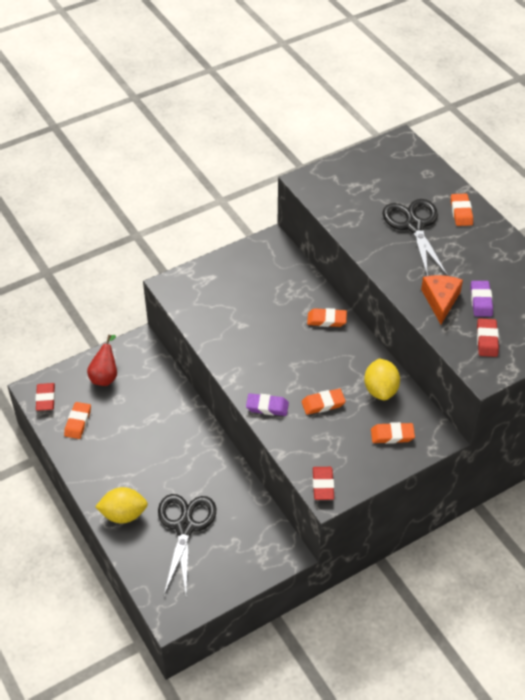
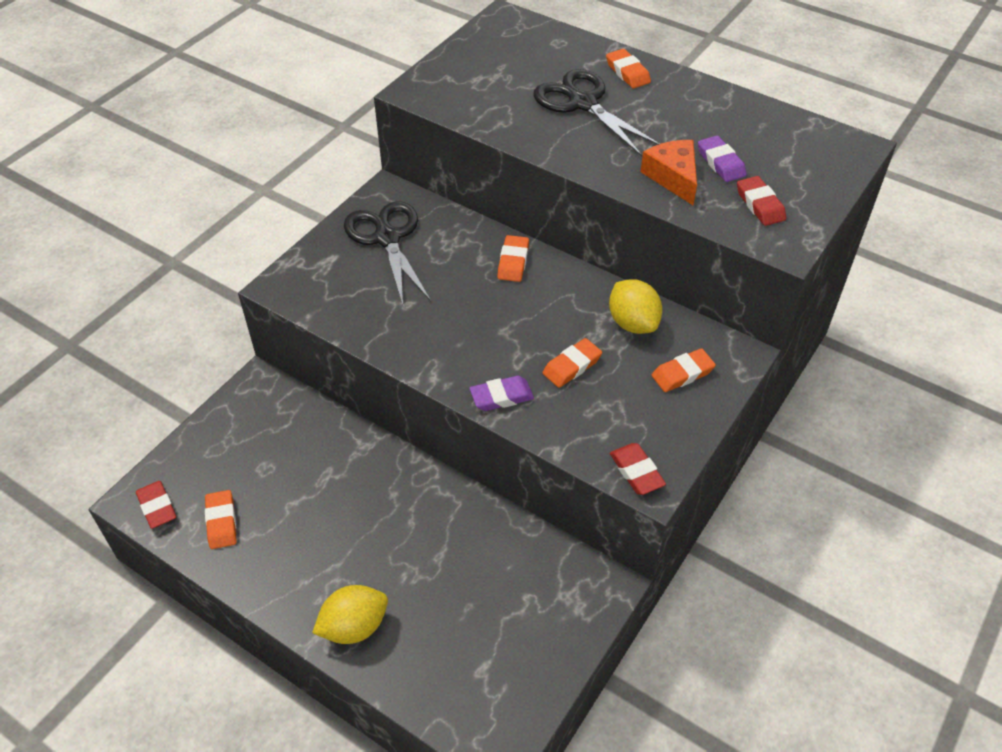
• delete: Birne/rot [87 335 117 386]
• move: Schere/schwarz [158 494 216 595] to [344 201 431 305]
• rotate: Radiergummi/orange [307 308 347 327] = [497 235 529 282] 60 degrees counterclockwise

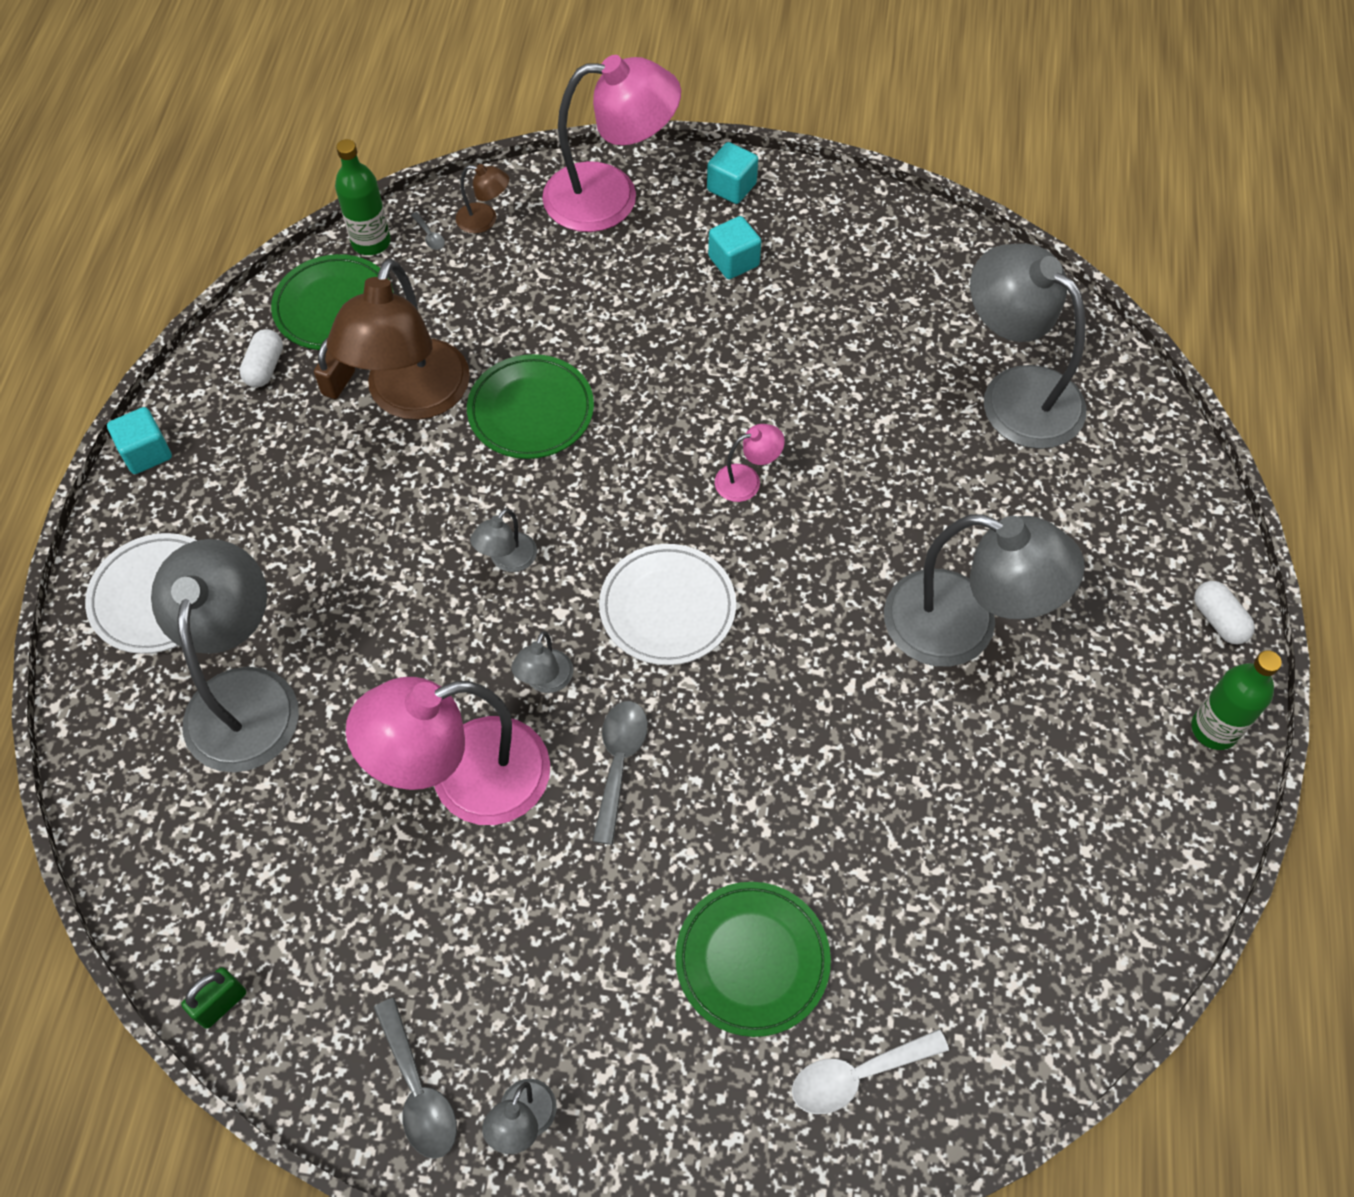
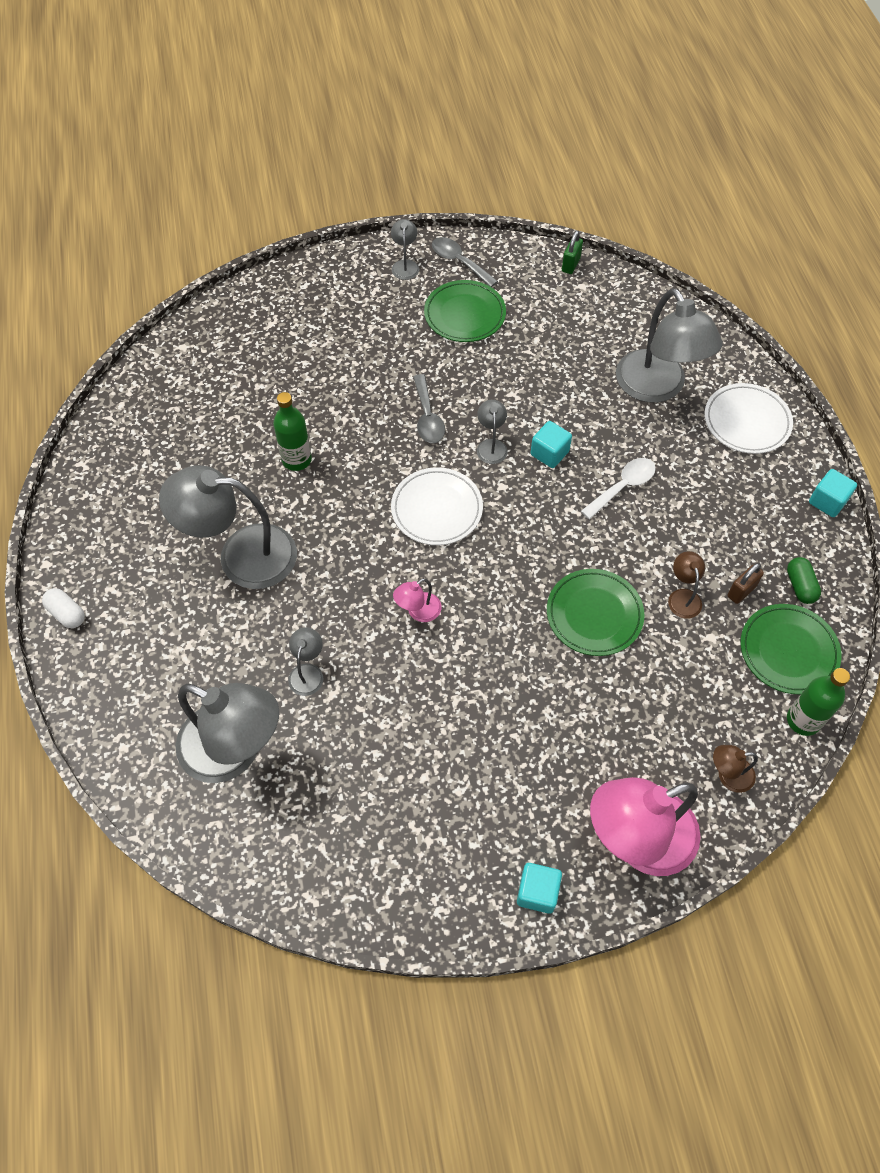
• delete: Lampe/rosa [346 677 550 825]
• delete: Löffel/grau [411 212 445 250]
• move: Lampe/grau [470 508 537 572] to [288 627 323 696]
• move: Teller/grün [675 882 831 1037] to [424 280 506 342]
• move: Kubus/türkis [708 216 761 279] to [531 421 572 468]
• move: Löffel/weiß [792 1029 949 1114] to [581 458 656 519]
• move: Flasche/grün [1191 650 1282 750] to [273 392 312 471]
• recolor: Kapsel/weiß [239 329 283 388] to Kapsel/grün [787 557 821 604]
• rotate: Vorhängeschloss/braun [314 338 355 399] = [727 563 764 604] 45 degrees clockwise
• resize: Lampe/braun [327 259 470 420] = [668 551 705 619] x0.43

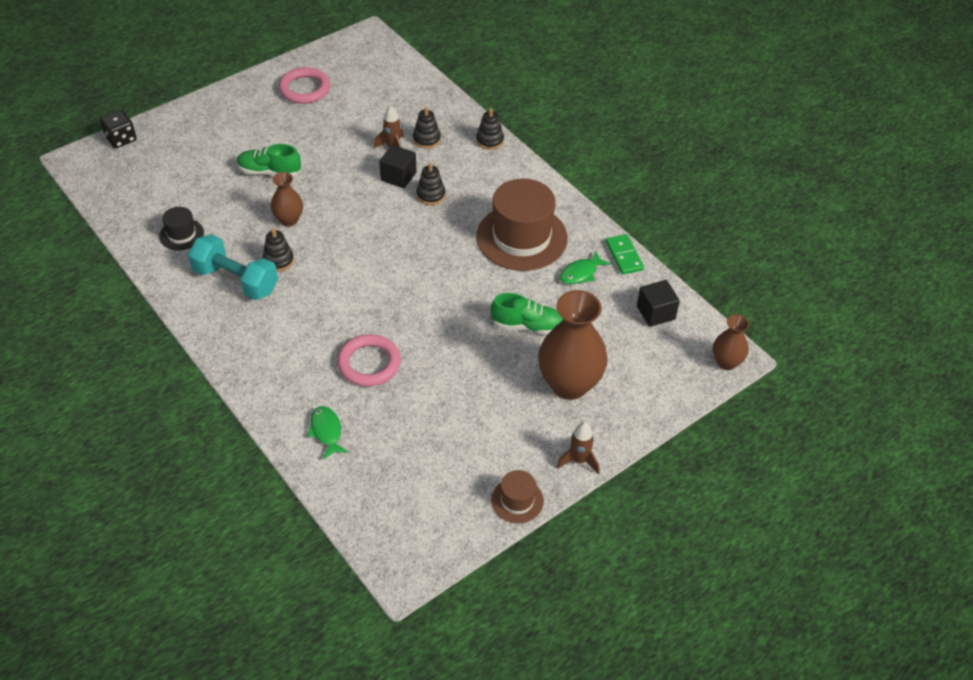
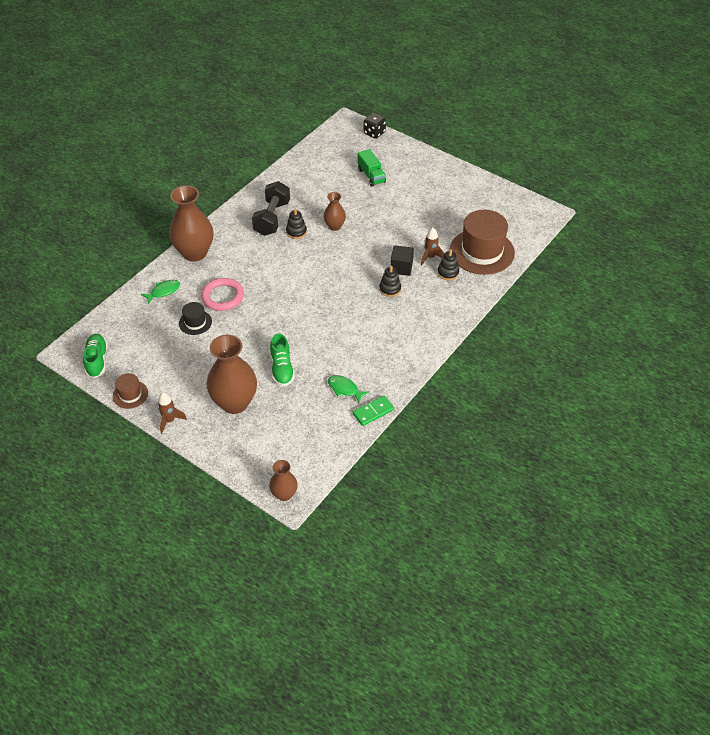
• delete: Ring/rosa [279 67 330 104]
• delete: Stapelspielzeug/schwarz [476 108 504 150]
• delete: Kubus/schwarz [637 280 680 327]
• insert: Vase/braun [169 185 214 262]
• insert: Lastwagen/grün [358 149 386 187]
• move: Hut/schwarz [159 207 204 250] to [179 302 212 335]
• move: Schuh/grün [237 144 301 177] to [83 334 108 378]
• move: Hut/braun [476 179 568 271] to [450 210 515 275]
• recolor: Hantel/türkis [188 234 278 300] to Hantel/schwarz [252 181 290 236]

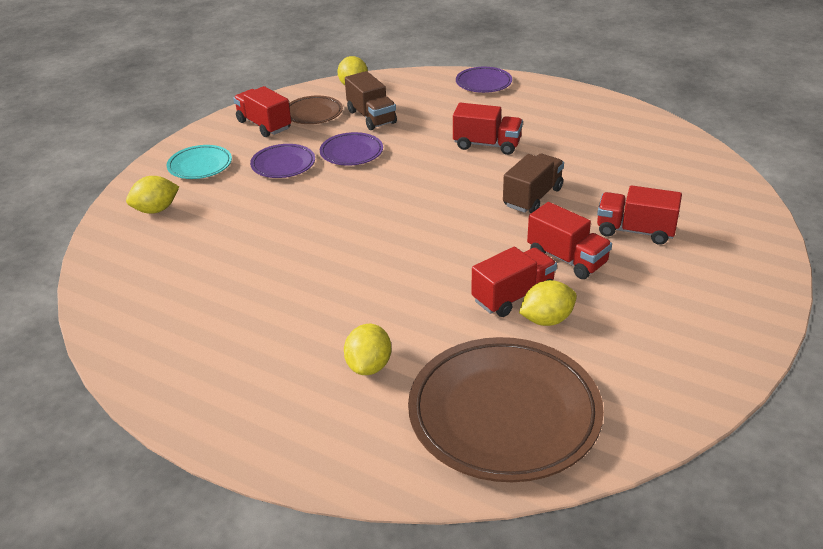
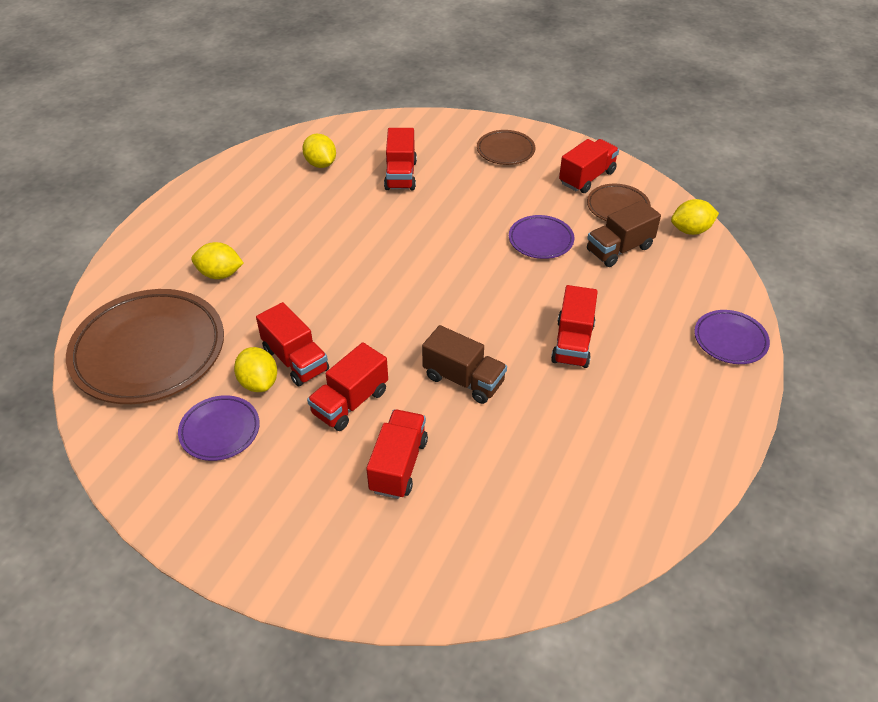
• insert: Lastwagen/rot [384 128 417 190]
• move: Zitrone/gelb [126 176 179 214] to [302 134 336 168]
• move: Teller/lila [250 144 315 178] to [178 395 260 461]
• recolor: Teller/türkis [167 145 232 179] to Teller/braun [477 130 535 165]

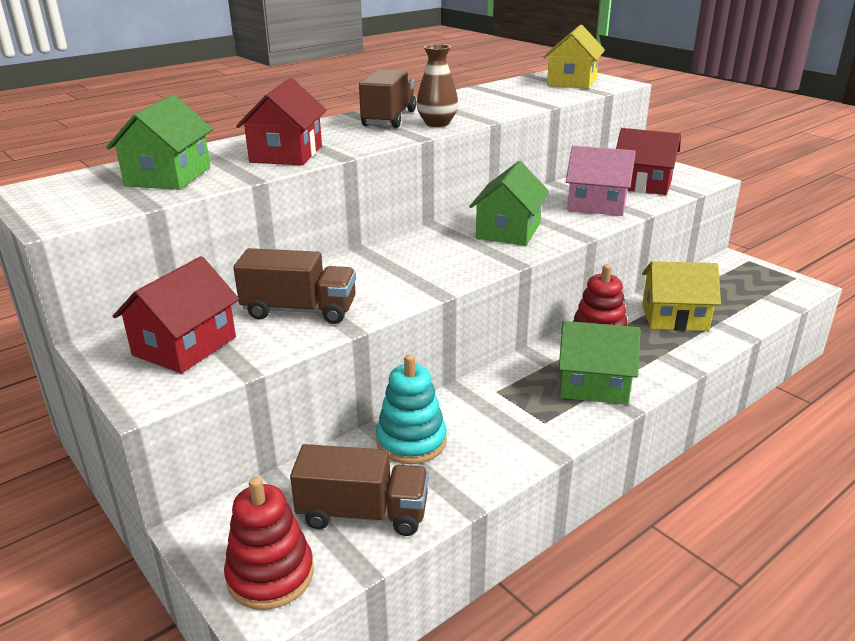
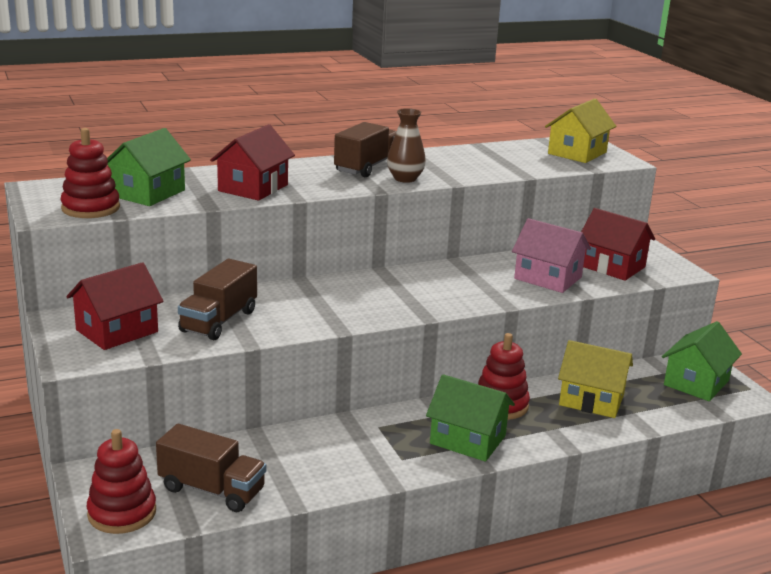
• delete: Stapelspielzeug/türkis [376 354 447 464]
• insert: Stapelspielzeug/rot [60 128 120 218]
• move: Haus/grün [469 161 549 245] to [662 321 742 401]
• rotate: Lastwagen/braun [233 248 356 324] = [178 259 257 340] 90 degrees clockwise

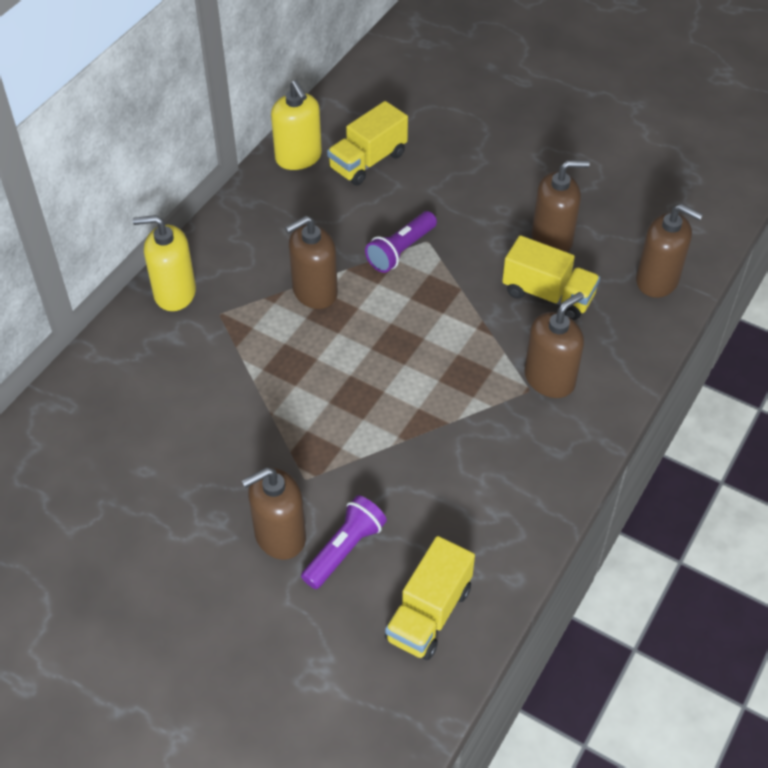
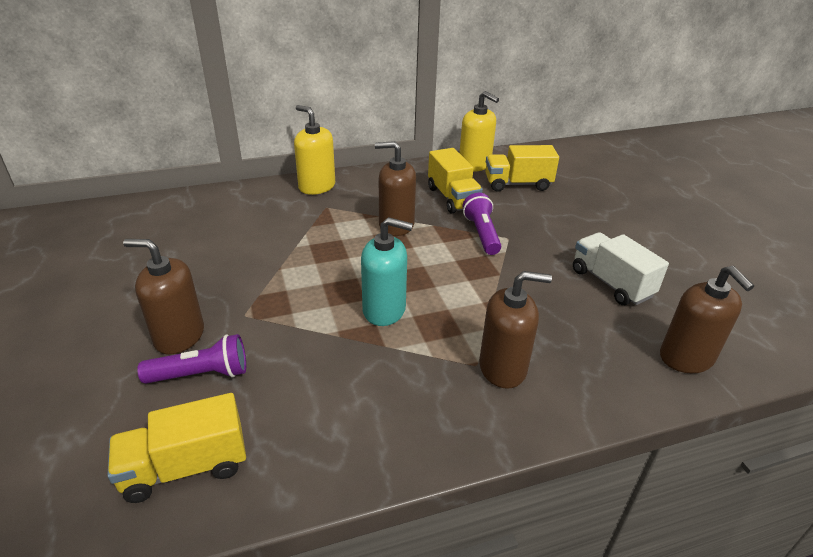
• insert: Seifenspender/türkis [361 217 413 326]
• move: Lastwagen/gelb [502 235 600 320] to [428 148 483 214]
• replace: Seifenspender/braun [532 160 590 252] to Lastwagen/weiß [573 232 669 305]
• rotate: Seifenspender/gelb [271 80 322 170] = [459 91 499 172] 60 degrees counterclockwise
• rotate: Taschenlampe/lila [365 211 437 273] = [463 193 501 255] 90 degrees clockwise

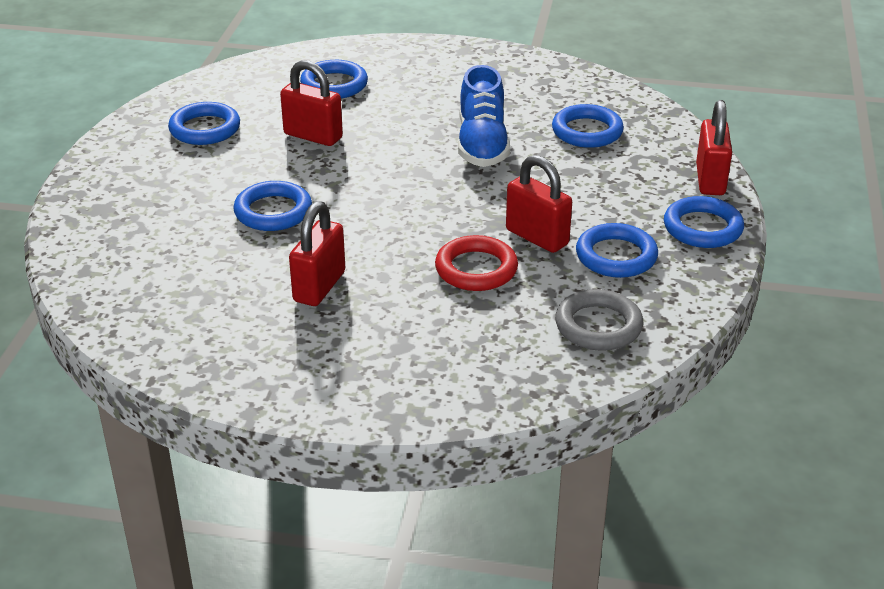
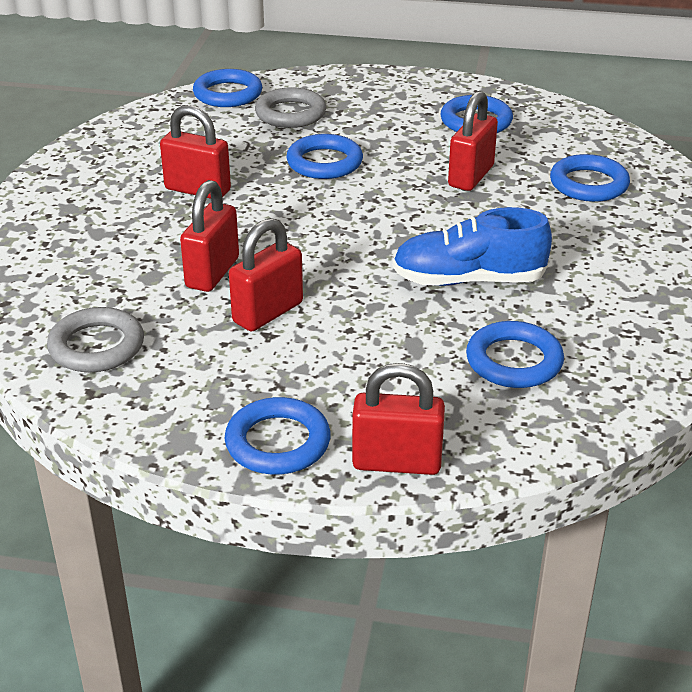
• insert: Ring/grau [255 87 327 128]
• move: Ring/blau [576 223 658 278] to [193 69 262 107]
• replace: Ring/rot [435 235 518 291] to Vorhängeschloss/rot [180 180 239 292]

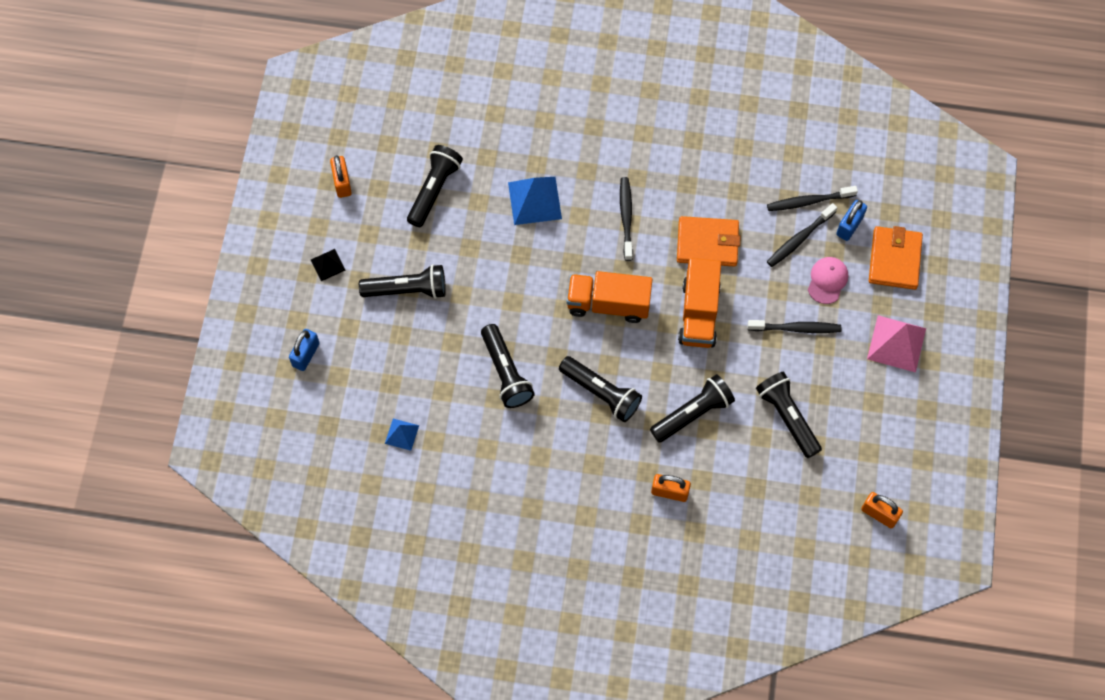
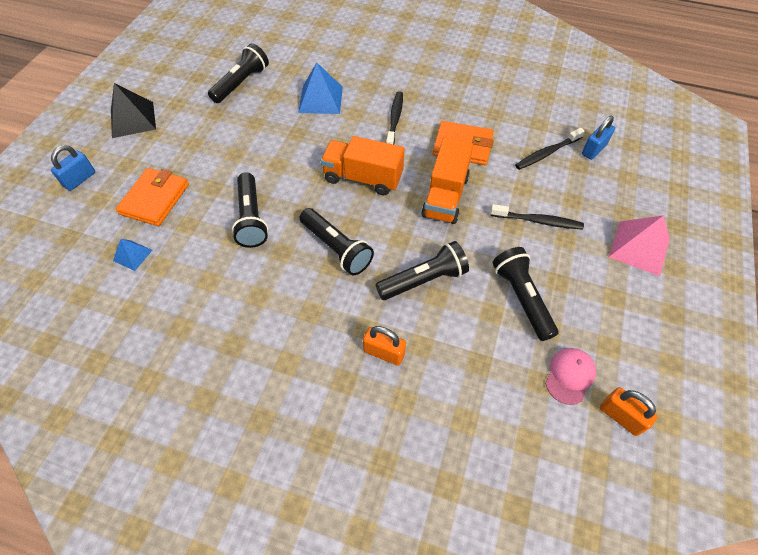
• delete: Vorhängeschloss/orange [330 155 352 198]
• delete: Taschenlampe/schwarz [359 264 446 299]
• delete: Zahnbürste/schwarz [767 186 858 211]
• move: Kappe/rosa [808 257 848 304] to [545 348 596 405]
• move: Geldbörse/orange [869 226 923 290] to [116 168 189 226]
• resize: Pyramide/schwarz [311 249 346 281] = [111 83 156 138] x1.83

